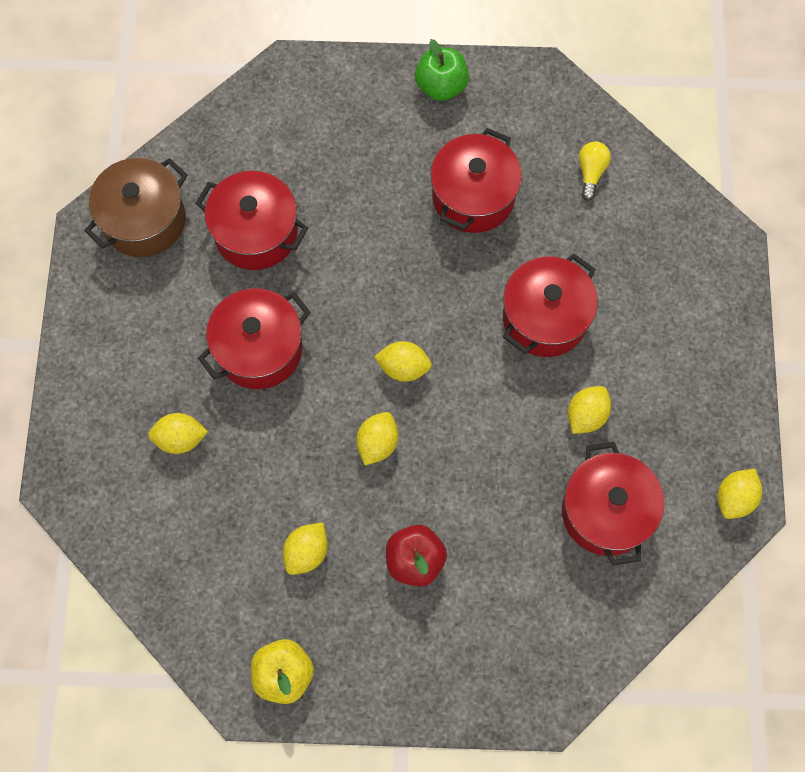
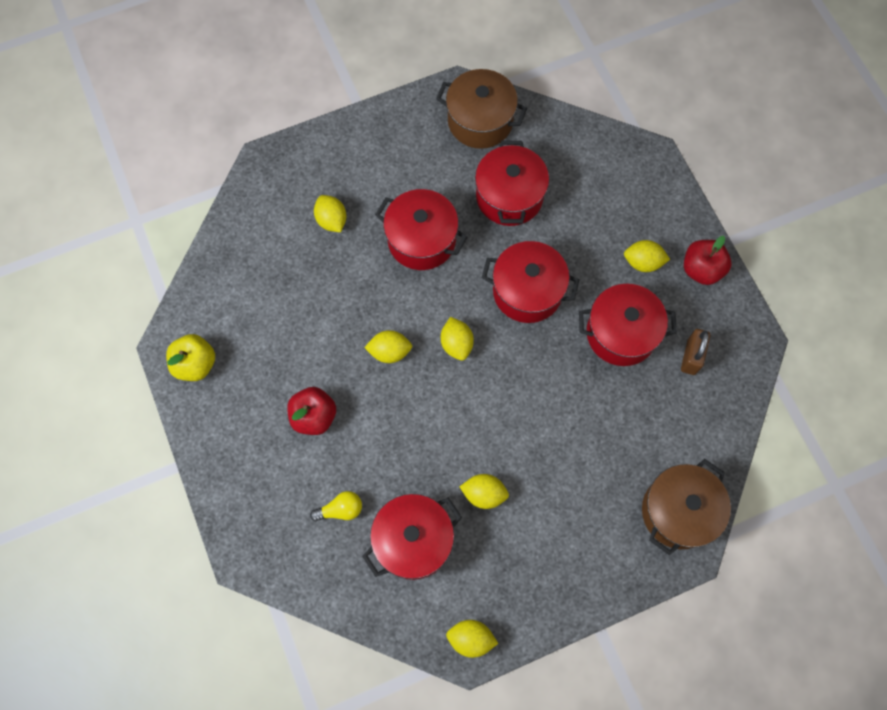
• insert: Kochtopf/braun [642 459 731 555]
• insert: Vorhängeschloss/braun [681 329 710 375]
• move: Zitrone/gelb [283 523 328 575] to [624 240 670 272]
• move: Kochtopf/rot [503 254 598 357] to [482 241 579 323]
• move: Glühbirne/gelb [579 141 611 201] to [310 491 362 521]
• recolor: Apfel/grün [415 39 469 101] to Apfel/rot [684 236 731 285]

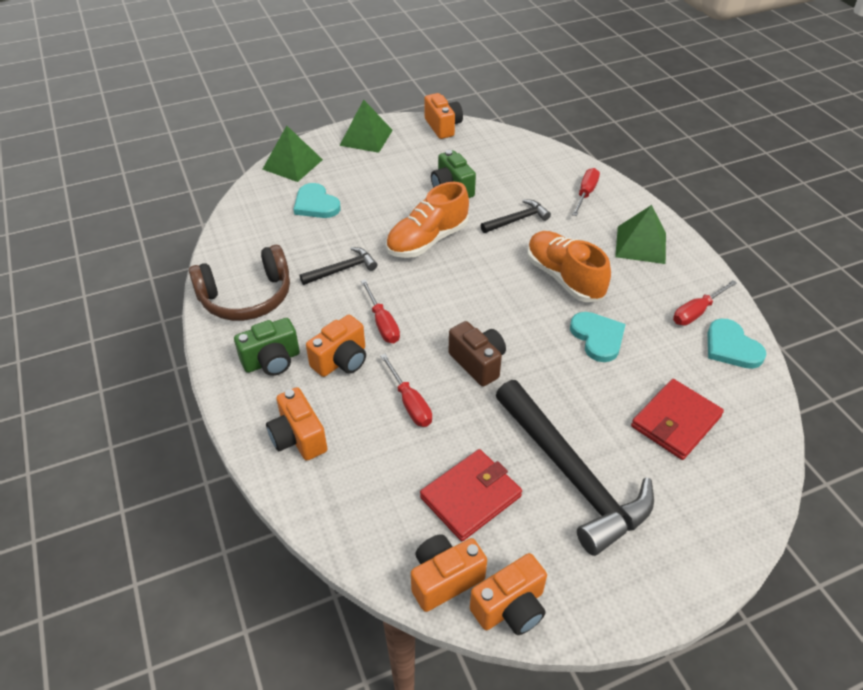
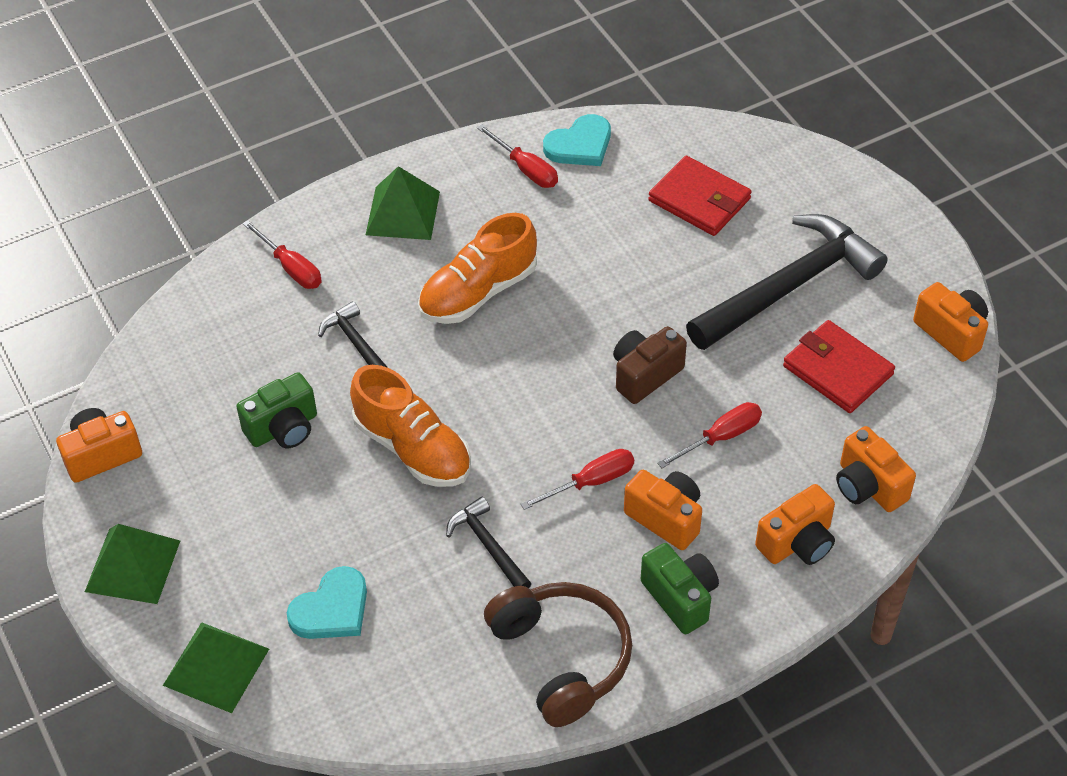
• delete: Herz/türkis [570 312 626 362]
• move: Kamera/orange [411 534 487 612] to [836 426 916 512]
• rotate: Schraubenzieher/rot [572 168 600 216] = [243 220 322 289] 150 degrees counterclockwise

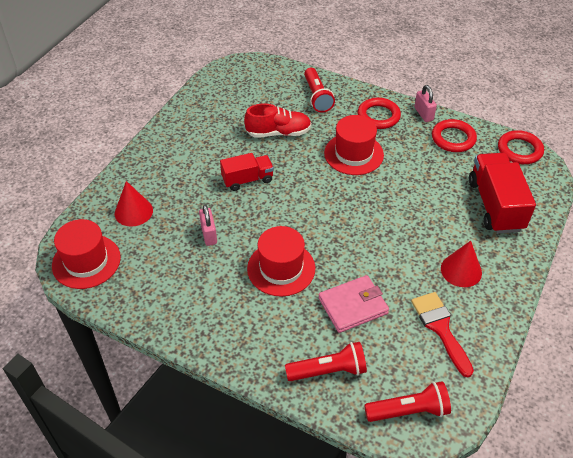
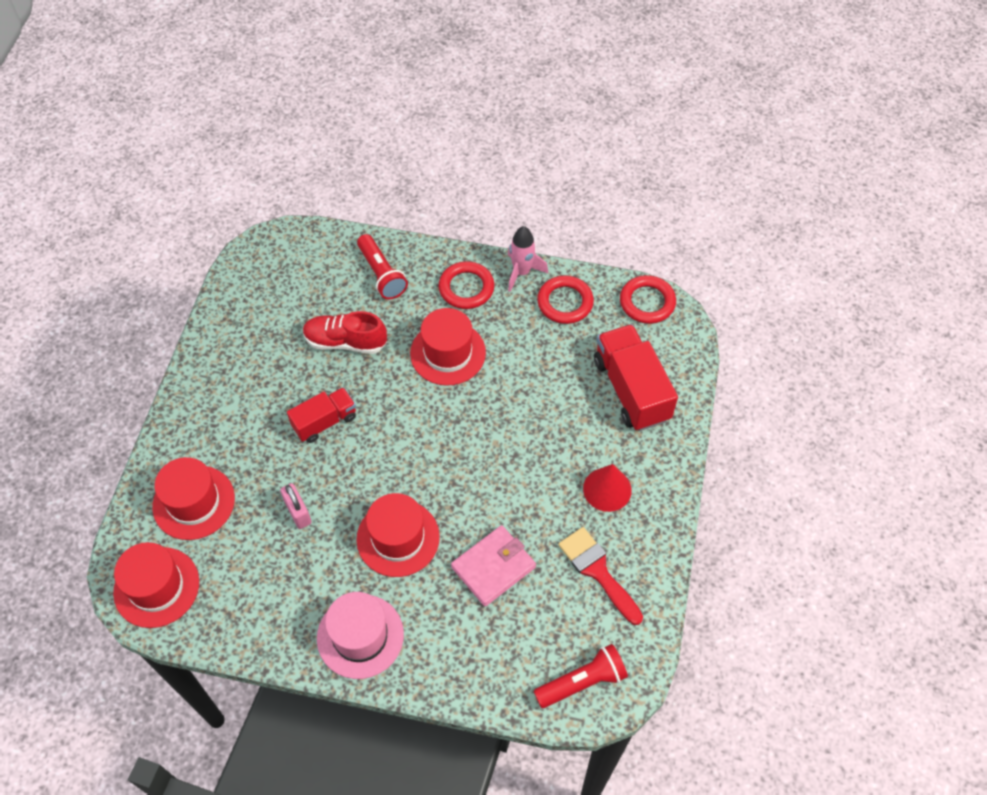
• delete: Taschenlampe/rot [285 342 367 381]
• insert: Hut/rosa [317 592 404 679]
• replace: Kegel/rot [115 181 153 227] to Hut/rot [152 457 235 540]
• replace: Vorhängeschloss/rosa [414 85 437 122] to Rakete/rosa [508 226 548 292]
• rotate: Schuh/rot [244 103 311 138] = [303 311 387 354] 150 degrees counterclockwise

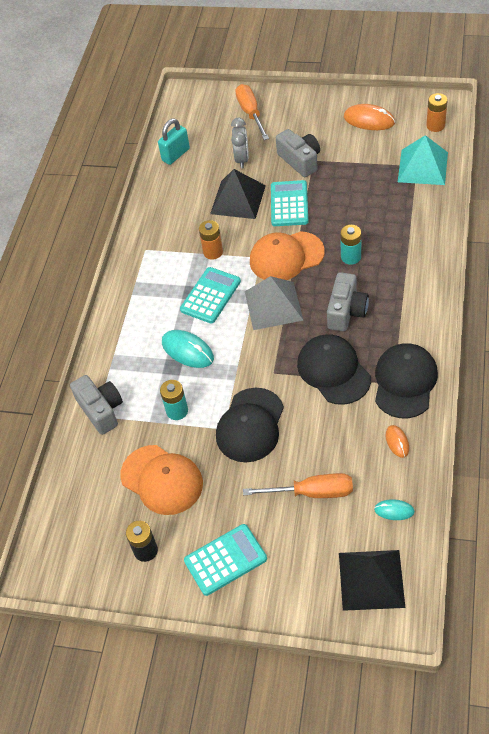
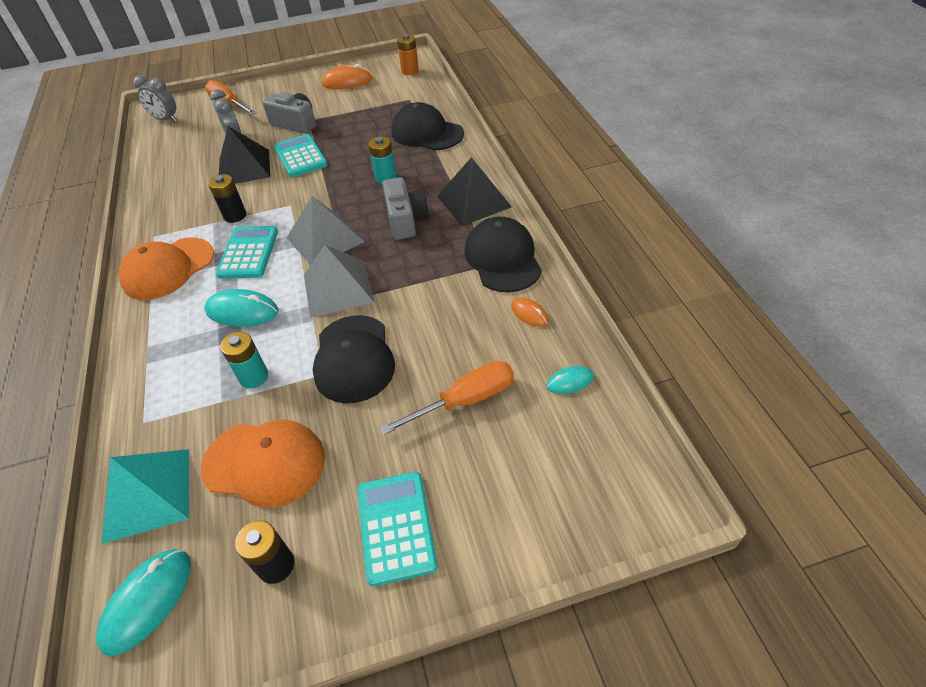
• delete: Kamera/grau [70 375 123 435]
• delete: Vorhängeschloss/türkis [158 118 190 165]
• insert: Computermaus/türkis [96 549 191 657]
• insert: Wecker/grau [133 75 177 122]
• insert: Pyramide/grau [304 245 375 318]
• move: Kappe/orange [250 231 325 280] to [119 238 214 300]
• move: Kappe/schwarz [297 334 371 405] to [391 102 464 150]
• move: Pyramide/schwarz [339 550 405 611] to [437 157 512 226]
• move: Pyramide/türkis [398 135 448 185] to [102 449 189 544]
• recolor: Batterie/orange [199 220 223 260] to Batterie/schwarz [208 174 246 223]
• rotate: Taschenrechner/türkis [184 524 267 596] = [357 472 437 587] 45 degrees counterclockwise

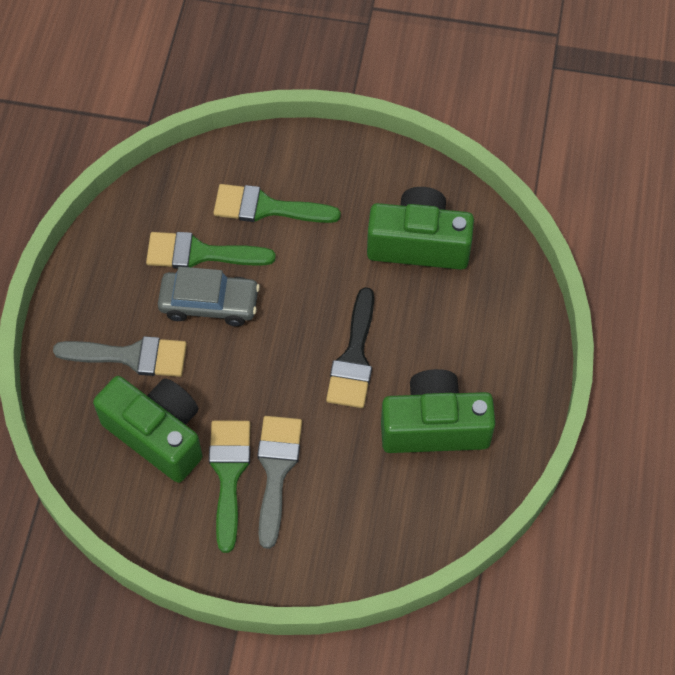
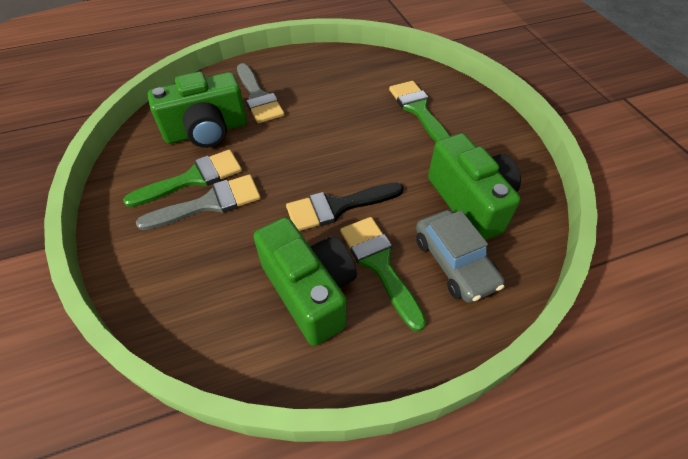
• move: Pinsel/grün [146 232 276 268] to [340 217 426 332]
• move: Auto/grau [158 267 260 326] to [416 210 505 303]
• rotate: Kamera/grün [93 376 203 483] = [148 72 247 148] 60 degrees clockwise

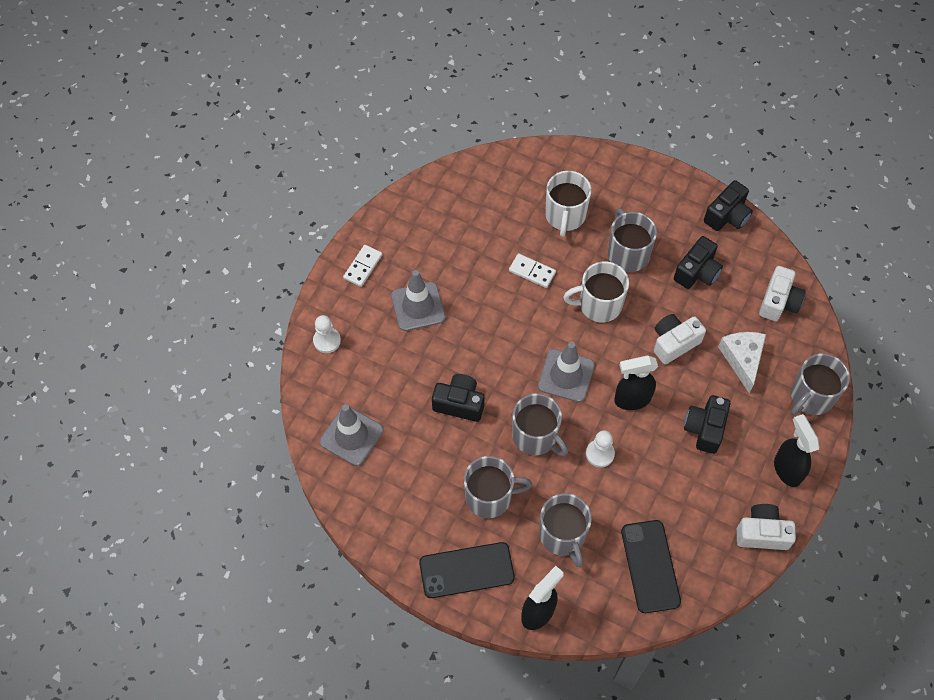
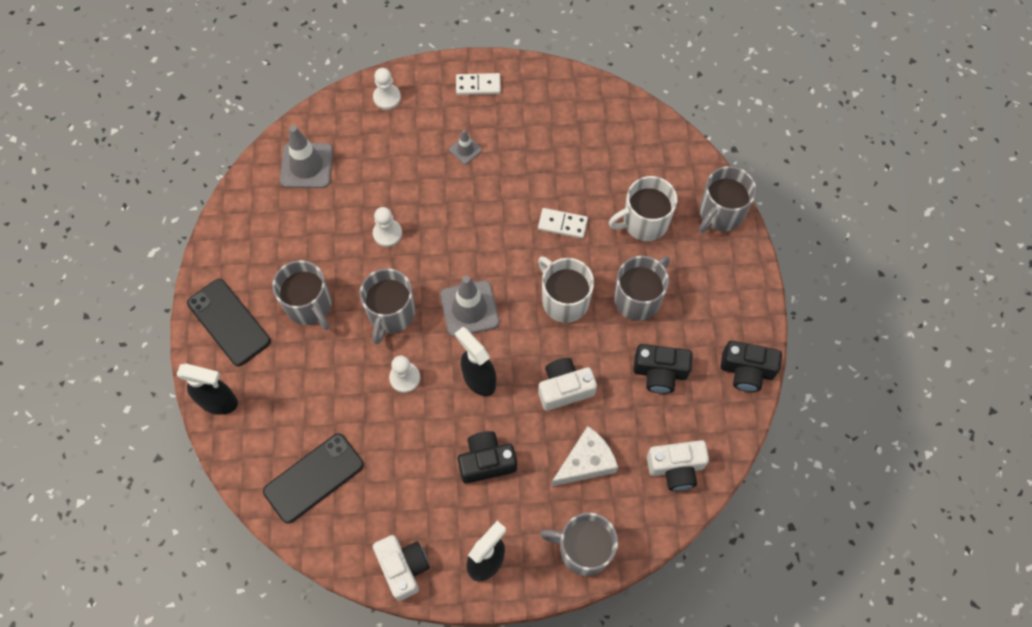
• move: Tasse/grau [539 493 592 567] to [699 166 757 233]
• replace: Kamera/schwarz [432 374 484 422] to Bauer/weiß [373 207 402 247]
• rotate: Dominostein/weiß [509 254 556 288] = [538 208 588 239] 75 degrees counterclockwise
• rotate: Kamera/weiß [654 314 706 364] = [538 358 597 411] 45 degrees counterclockwise
• resize: Leitkegel/grau [391 270 445 331] = [449 130 482 164] x0.51

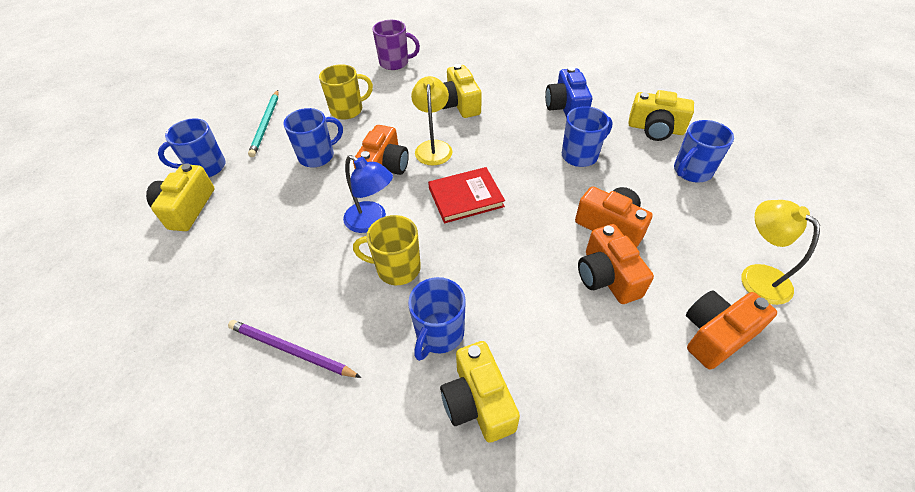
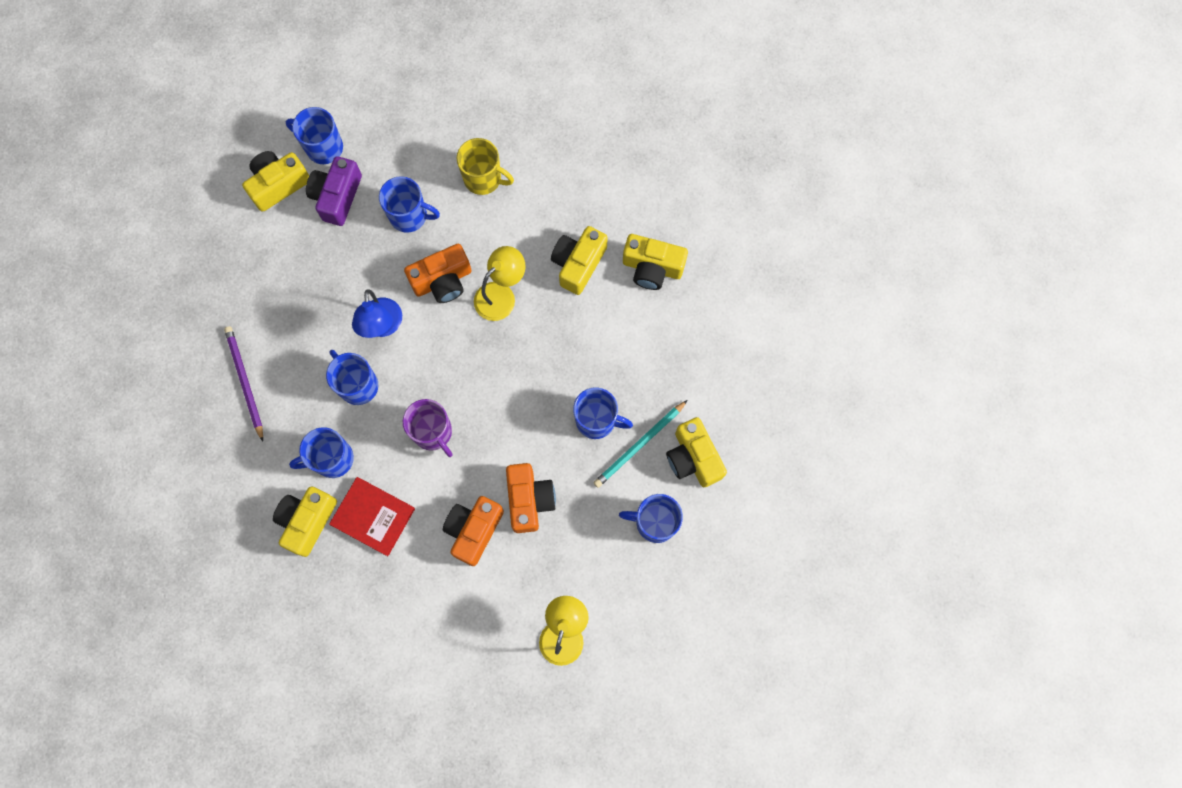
• delete: Kamera/blau [545 67 592 118]
• delete: Kamera/orange [686 290 777 370]
• insert: Kamera/lila [306 156 362 226]
• insert: Kamera/gelb [623 234 688 290]
• move: Bleistift/türkis [248 90 278 157] to [593 400 688 488]
• move: Tasse/lila [372 20 420 70] to [403 399 453 457]
• move: Buch/rot [428 167 505 223] to [329 477 415 556]
• recolor: Tasse/gelb [353 215 421 285] to Tasse/blau [326 350 378 405]

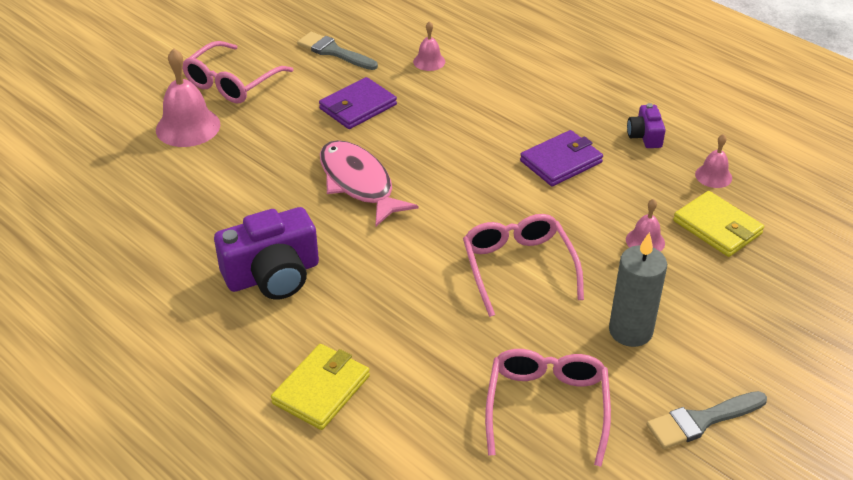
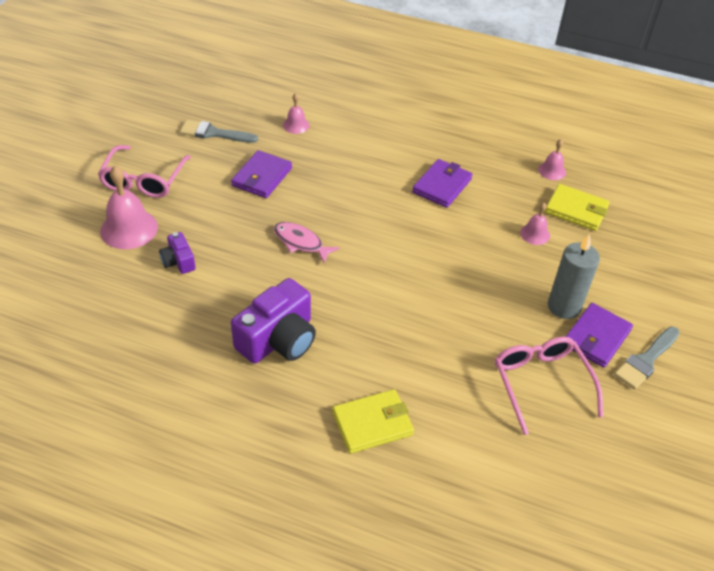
• delete: Brille/rosa [463 214 584 317]
• insert: Geldbörse/lila [565 303 633 368]
• move: Kamera/lila [627 103 666 148] to [159 232 196 274]
• rotate: Geldbörse/gelb [271 344 370 430] = [332 389 414 454] 60 degrees clockwise
• resize: Fisch/rosa [320 140 419 226] = [274 222 339 263] x0.63

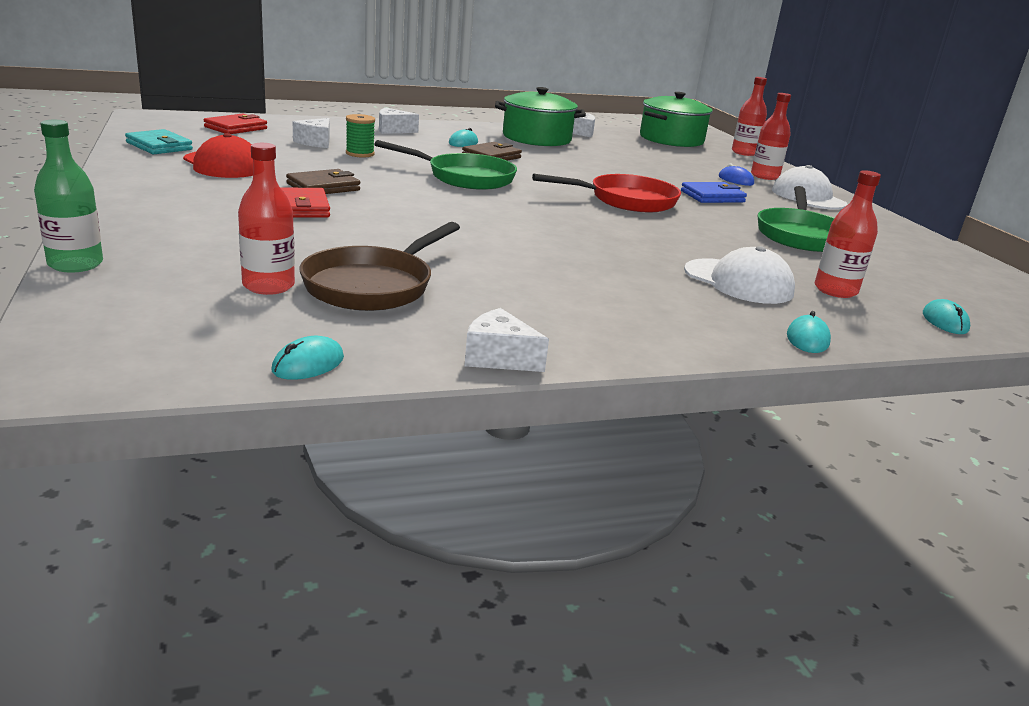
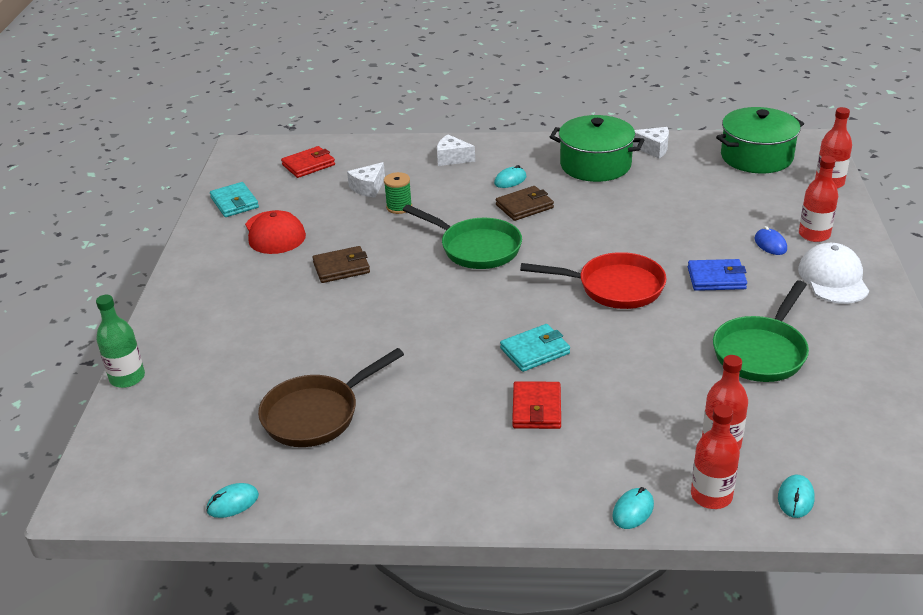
• delete: Käse/weiß [465 308 549 372]
• delete: Kappe/weiß [684 246 795 304]
• insert: Geldbörse/türkis [500 324 570 372]
• move: Flasche/rot [238 143 295 295] to [691 405 740 509]
• move: Geldbörse/rot [280 187 330 217] to [512 381 561 429]

